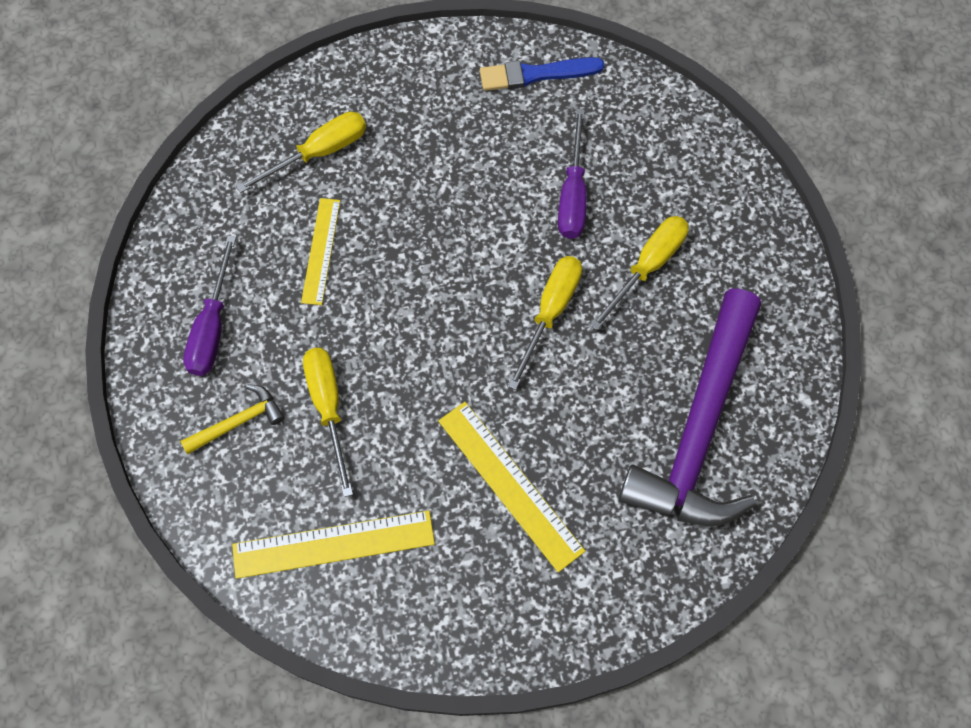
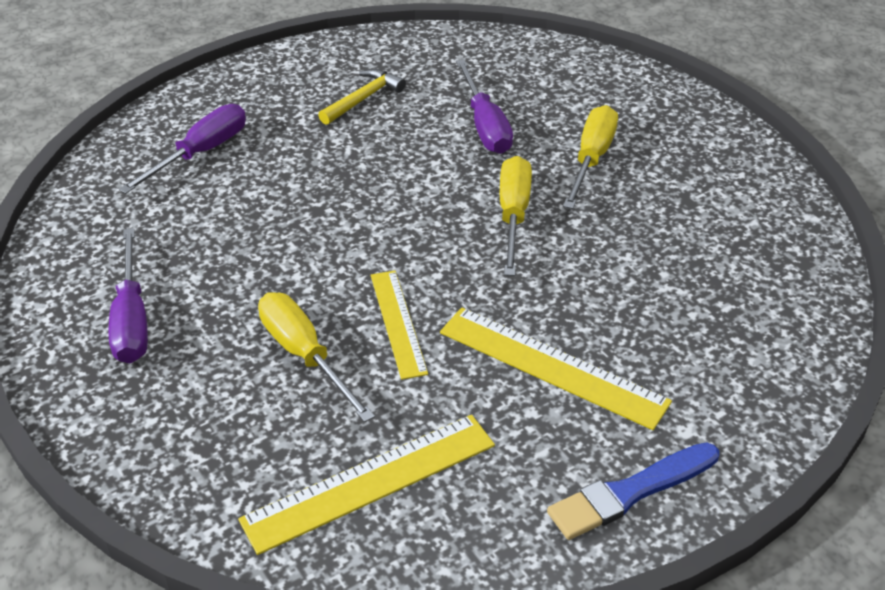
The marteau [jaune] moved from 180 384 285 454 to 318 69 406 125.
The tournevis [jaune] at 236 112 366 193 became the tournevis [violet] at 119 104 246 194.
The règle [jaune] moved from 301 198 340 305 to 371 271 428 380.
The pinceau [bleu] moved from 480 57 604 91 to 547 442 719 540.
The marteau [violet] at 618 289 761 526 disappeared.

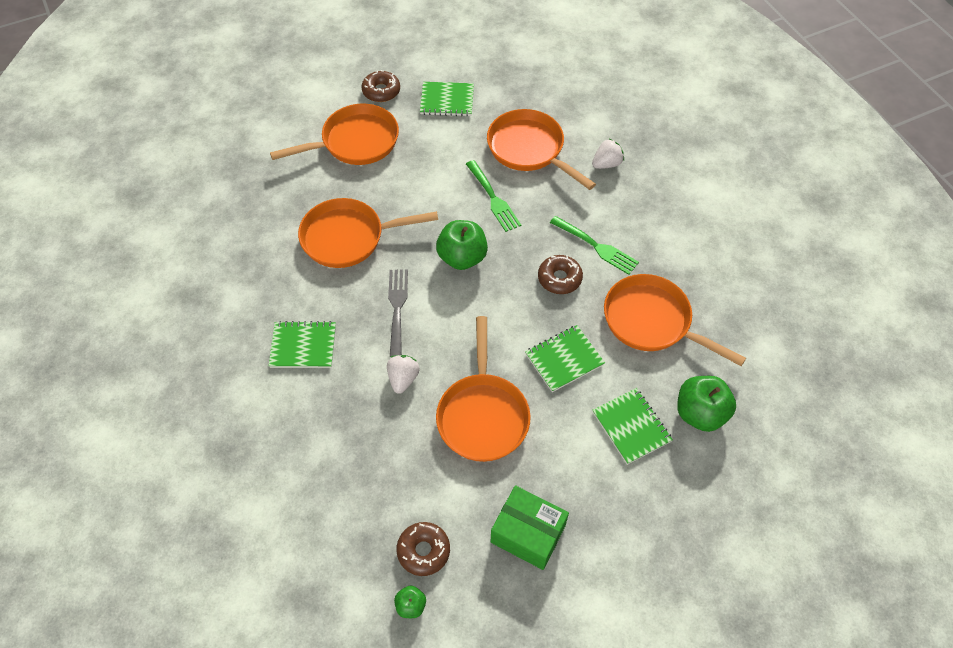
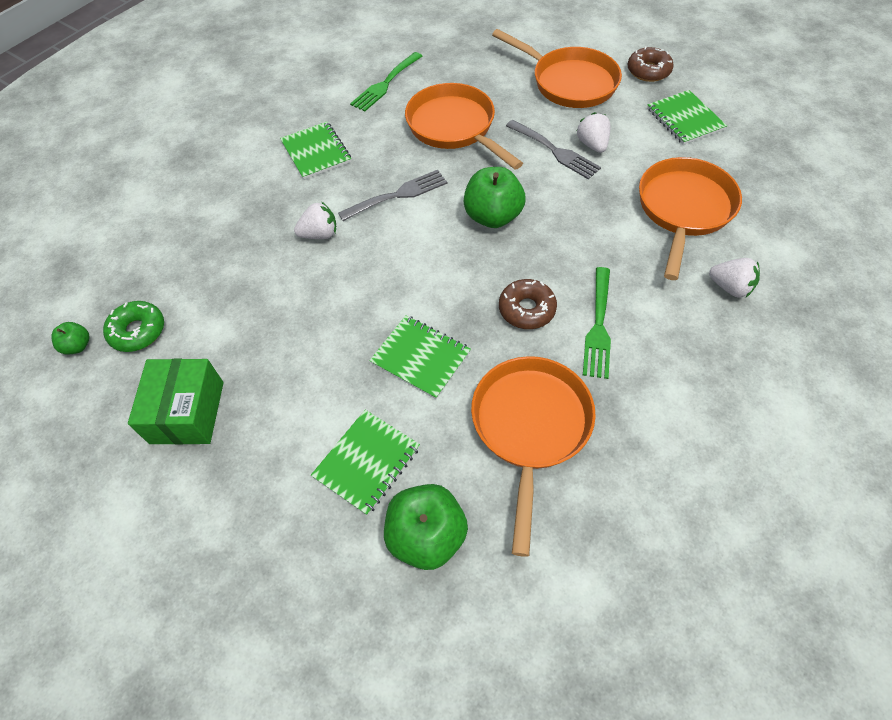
The beignet [marron] at 396 522 450 576 became the beignet [vert] at 103 301 164 352.
The poêle [orange] at 436 316 531 462 disappeared.
The fourchette [vert] moved from 466 160 521 232 to 350 52 422 112.
The fourchette [gris] at 506 120 601 180 appeared.
The fraise [blanc] at 576 112 611 153 appeared.

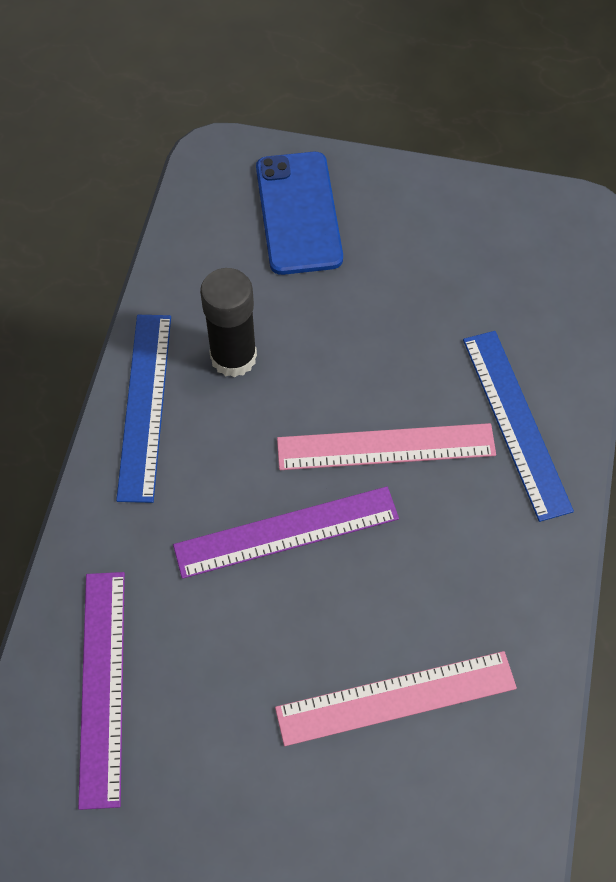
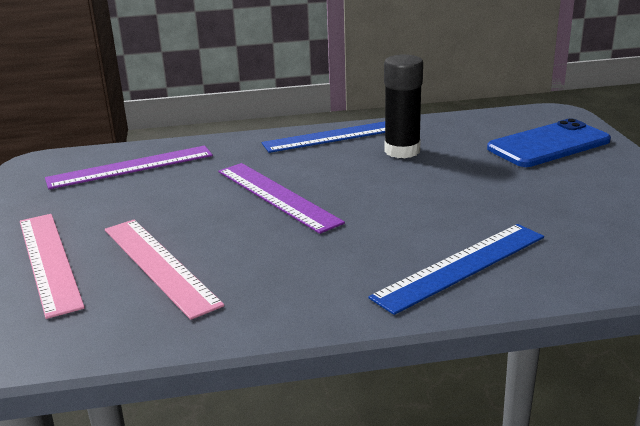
The règle [rose] moved from 277 423 496 470 to 20 214 85 319.

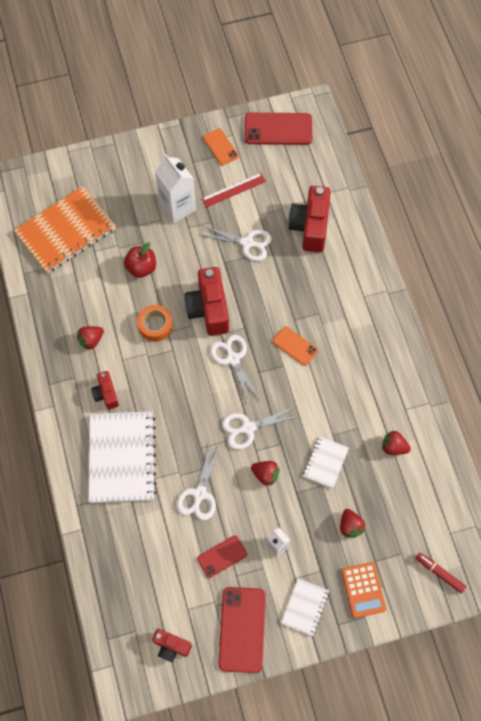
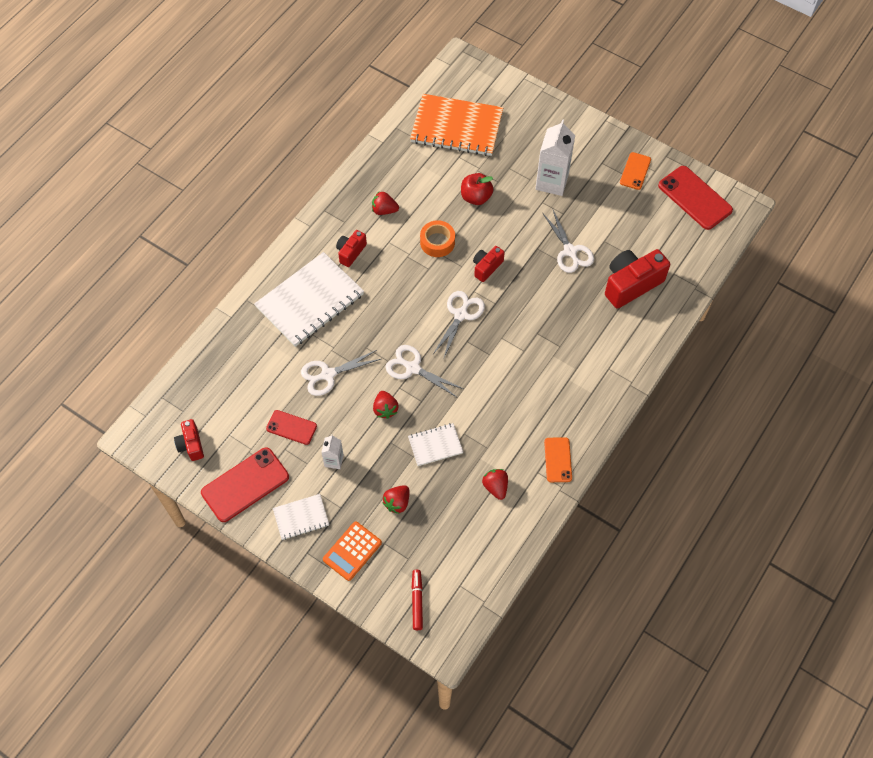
The appareil photo [rouge] at 184 267 229 336 changed to 0.55 times the size.
The règle [rouge] at 202 173 266 207 disappeared.
The téléphone [orange] moved from 273 326 318 366 to 544 437 572 482.

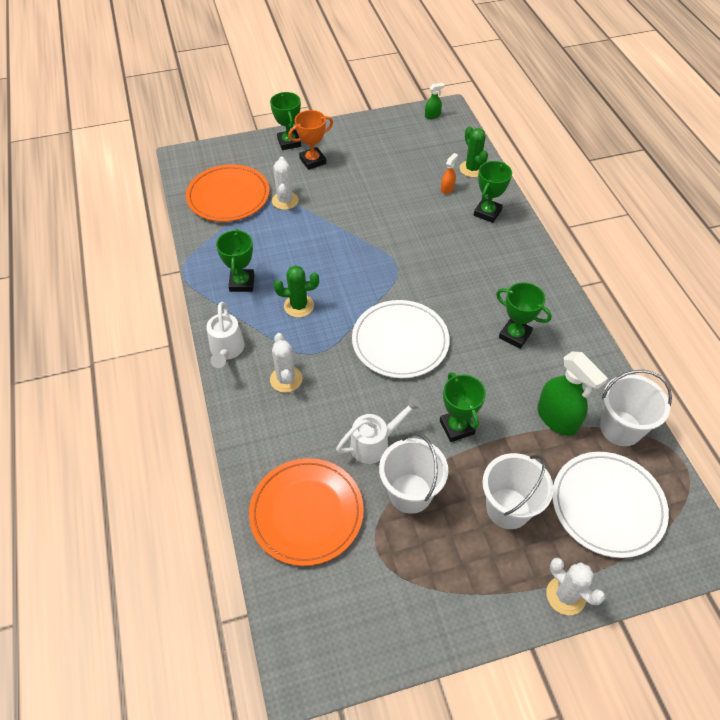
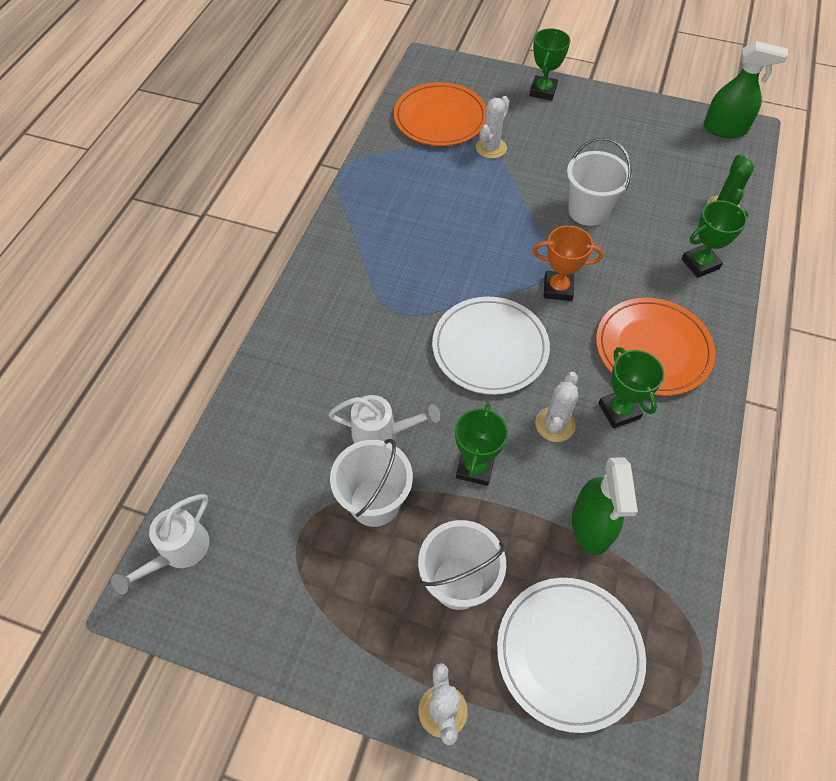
The arrosoir [blanc] moved from 206 302 245 368 to 111 494 210 594.
The trophée [vert] at 216 229 255 292 disappeared.
The assiette [orange] moved from 249 458 364 566 to 596 298 716 396.
The cactus [blanc] moved from 270 333 302 393 to 535 372 578 442.
The cactus [vert] at 274 265 319 318 disappeared.
The trophée [orange] moved from 288 110 333 170 to 532 226 603 301.
The vaporisateur [vert] at 425 83 445 119 changed to 2.07 times the size.
The vaporisateur [orange] at 441 153 458 194 disappeared.
The seau [blanc] moved from 600 370 672 446 to 567 137 632 226.

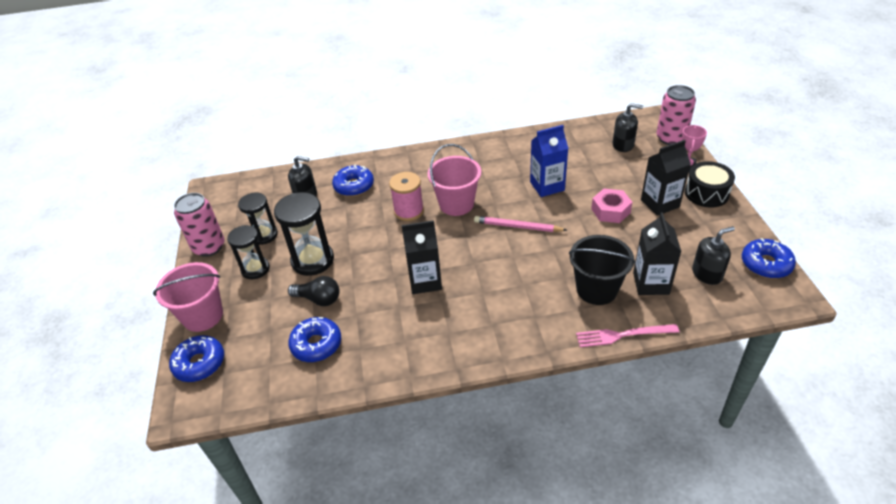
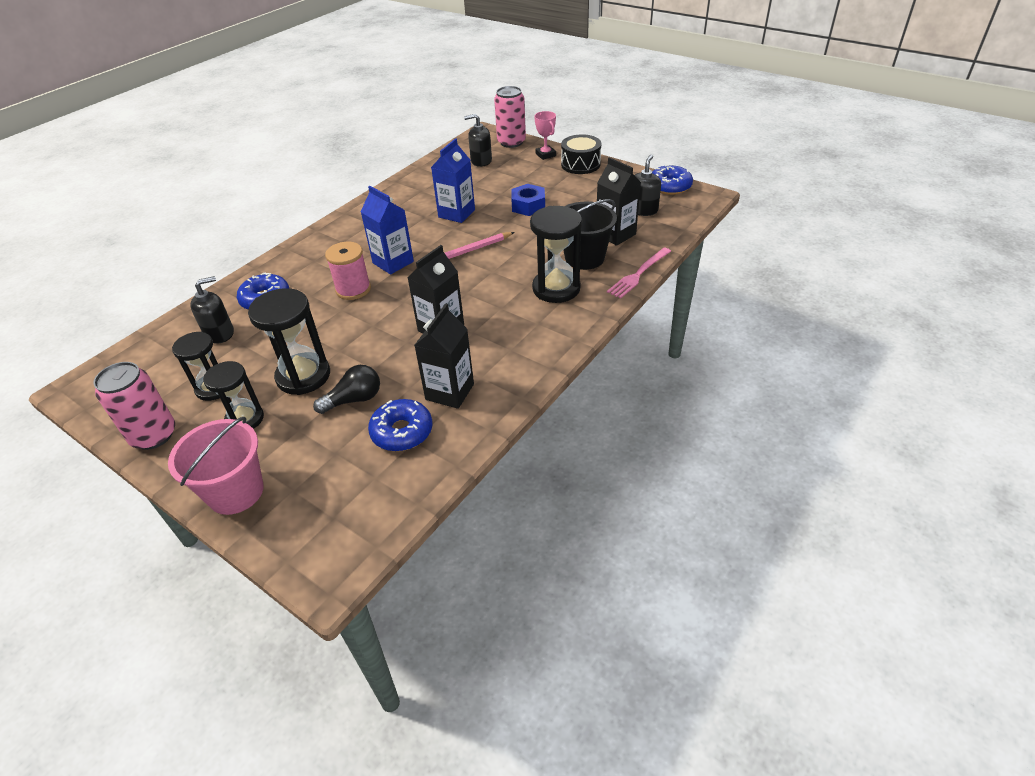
The beignet [bleu] at 169 335 224 382 disappeared.
The seau [rose] at 428 144 481 216 was replaced by the brique de lait [bleu] at 361 186 414 275.
The écrou [rose] at 591 188 632 223 became the écrou [bleu] at 511 184 545 216.
The distributeur de savon [noir] at 612 103 643 152 turned 150 degrees counterclockwise.
The brique de lait [noir] moved from 641 140 691 216 to 414 303 474 409.
The sablier [noir] at 530 206 582 303 appeared.

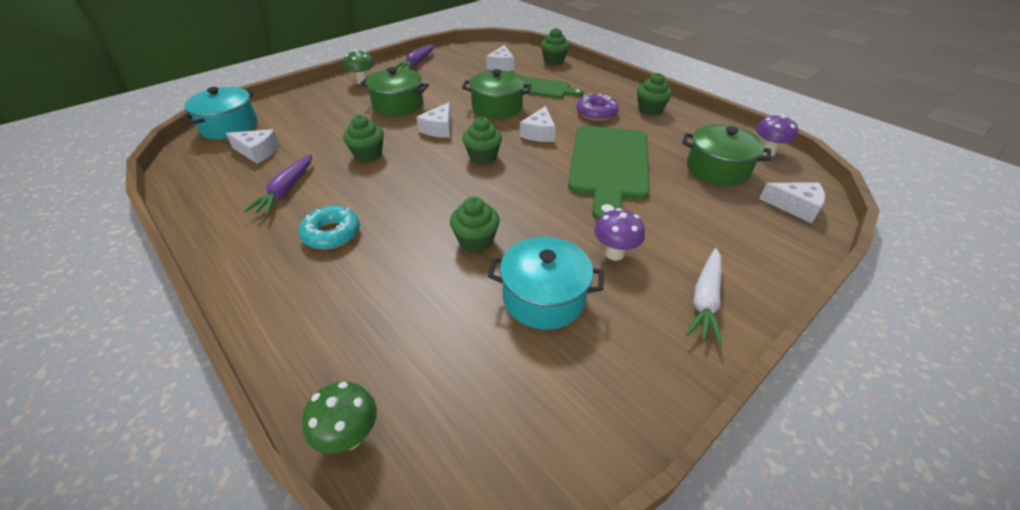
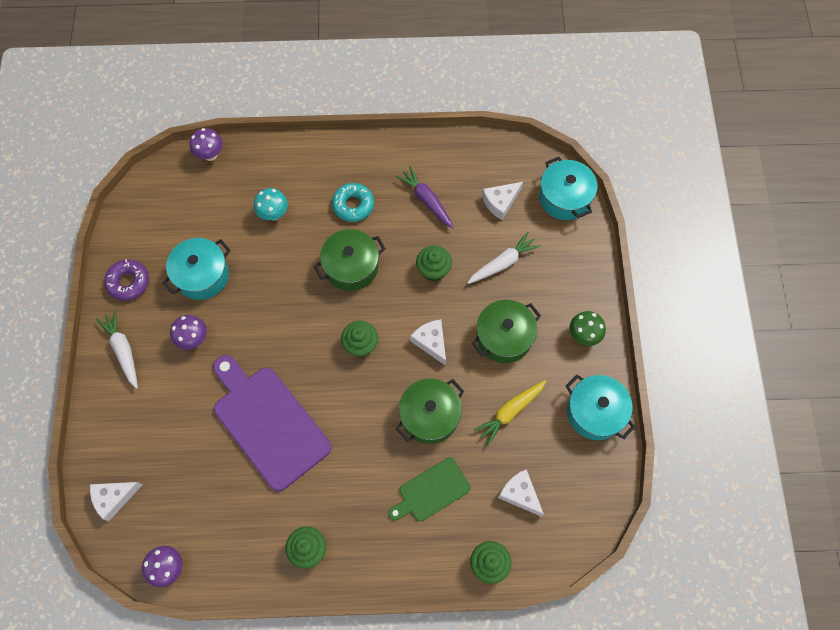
The champignon [vert] at 302 381 377 454 became the champignon [violet] at 189 128 223 161.
The carotte [violet] at 395 45 434 69 was replaced by the marmite [turquoise] at 566 375 635 440.
The muffin [vert] at 450 197 500 252 disappeared.
The fromage [blanc] at 520 106 555 142 disappeared.
The planche à découper [vert] at 568 126 650 221 became the planche à découper [violet] at 213 355 331 491.
The beignet [violet] moved from 576 94 619 121 to 104 259 149 301.
The marmite [vert] moved from 682 124 771 186 to 314 229 385 291.
The champignon [turquoise] at 254 188 288 220 appeared.
The carotte [blanc] at 467 232 540 284 appeared.
The carotte [jaune] at 474 380 546 446 appeared.

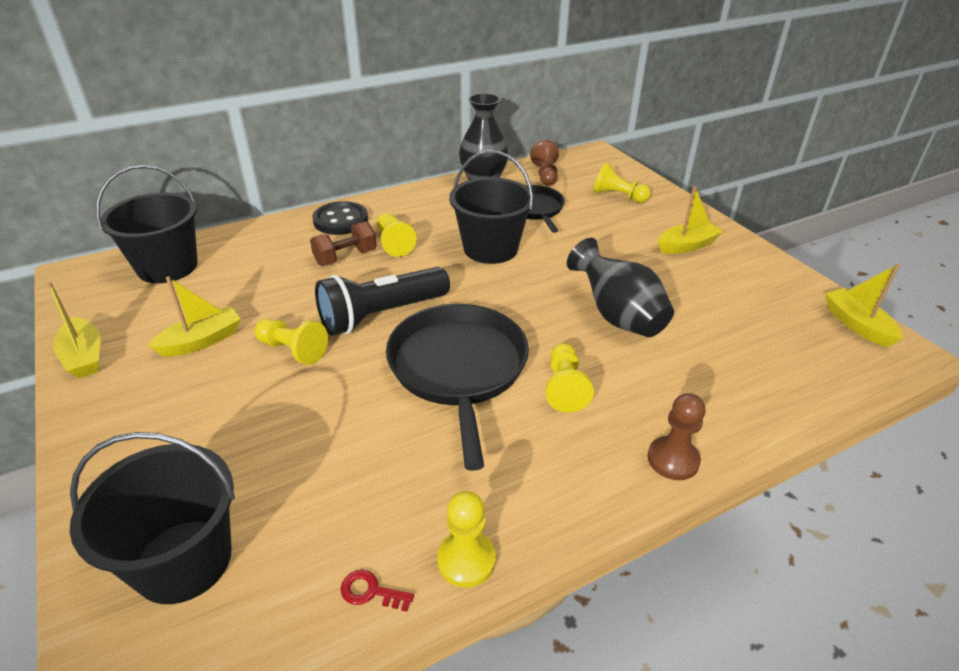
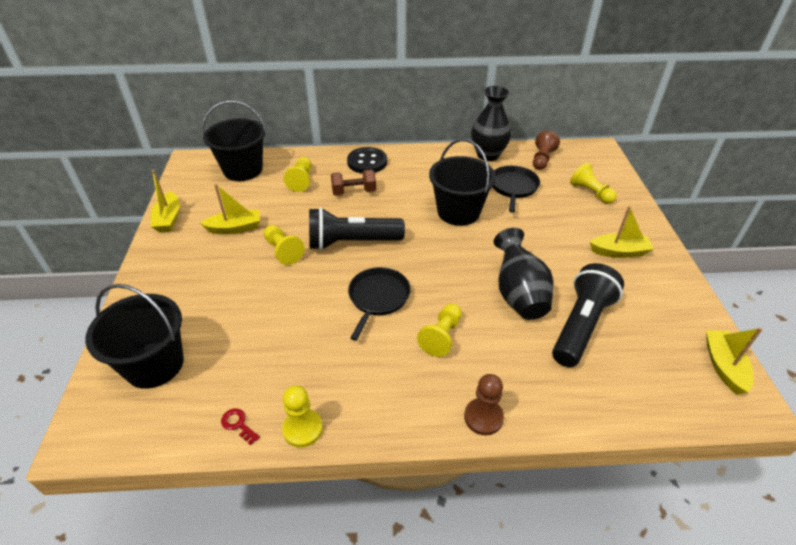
The pion [jaune] moved from 377 213 417 257 to 283 157 311 192.
The poêle [noir] at 386 304 529 471 changed to 0.60 times the size.
The lampe de poche [noir] at 552 263 624 367 appeared.

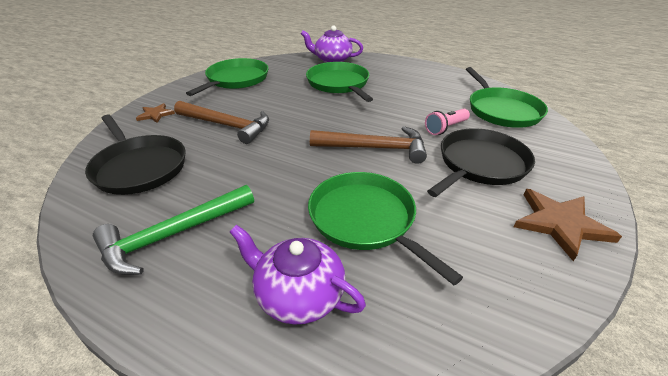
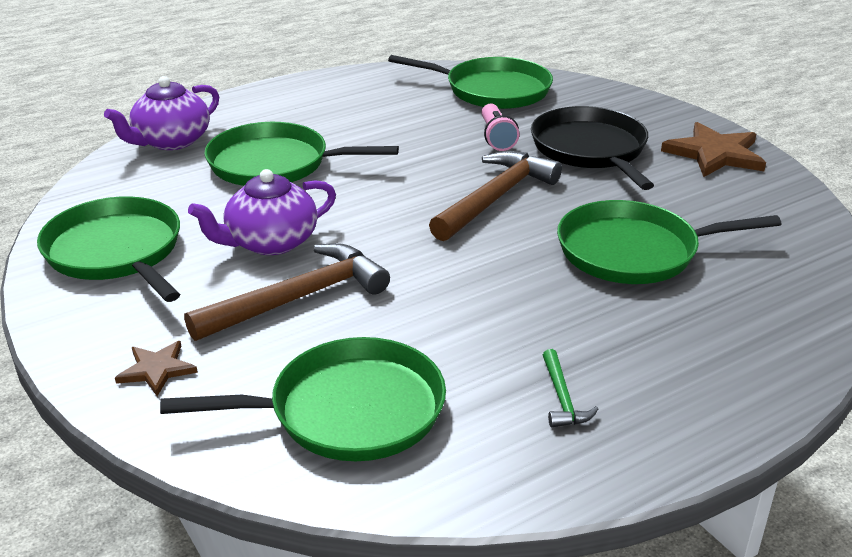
The poêle [noir] at 85 115 186 195 became the poêle [vert] at 160 337 446 461.
The marteau [vert] at 93 185 254 275 changed to 0.47 times the size.
The théière [violet] moved from 230 225 366 325 to 188 169 336 255.

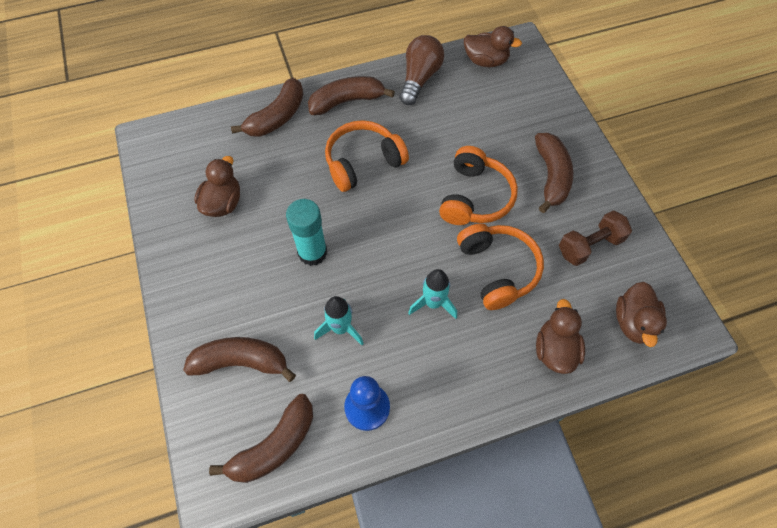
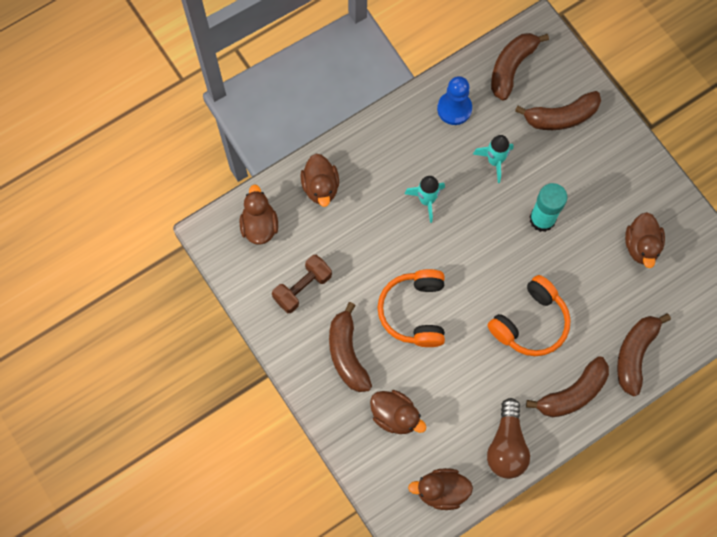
The casque audio [orange] at 457 224 544 310 disappeared.
The canard [marron] at 370 390 426 434 appeared.

